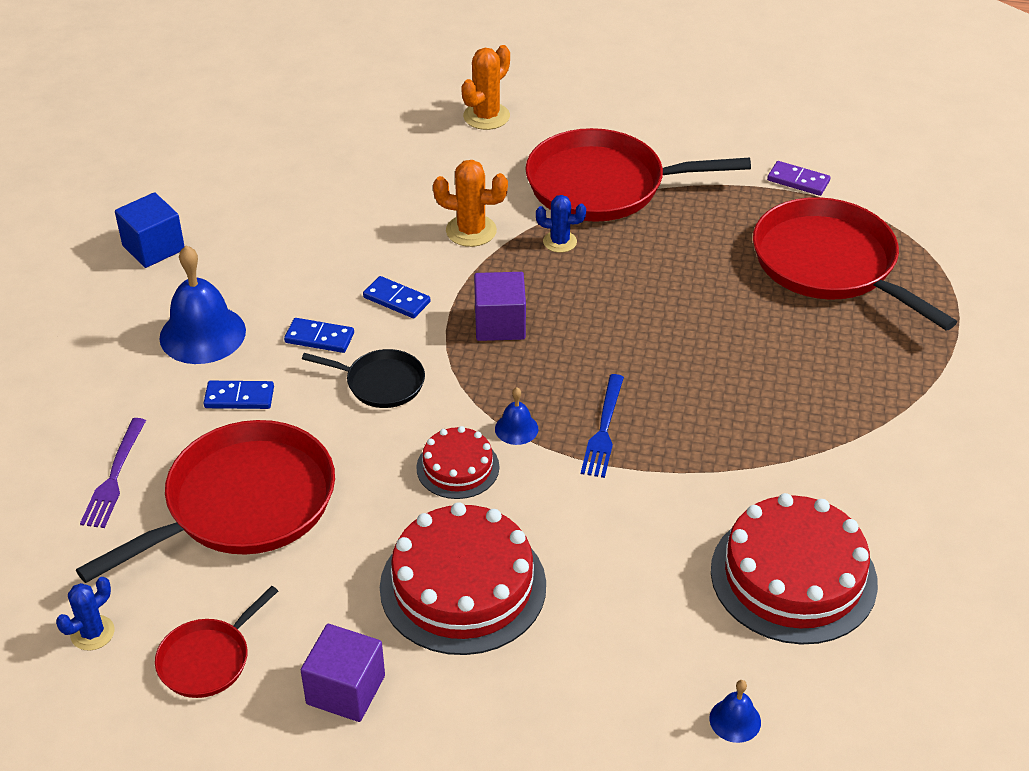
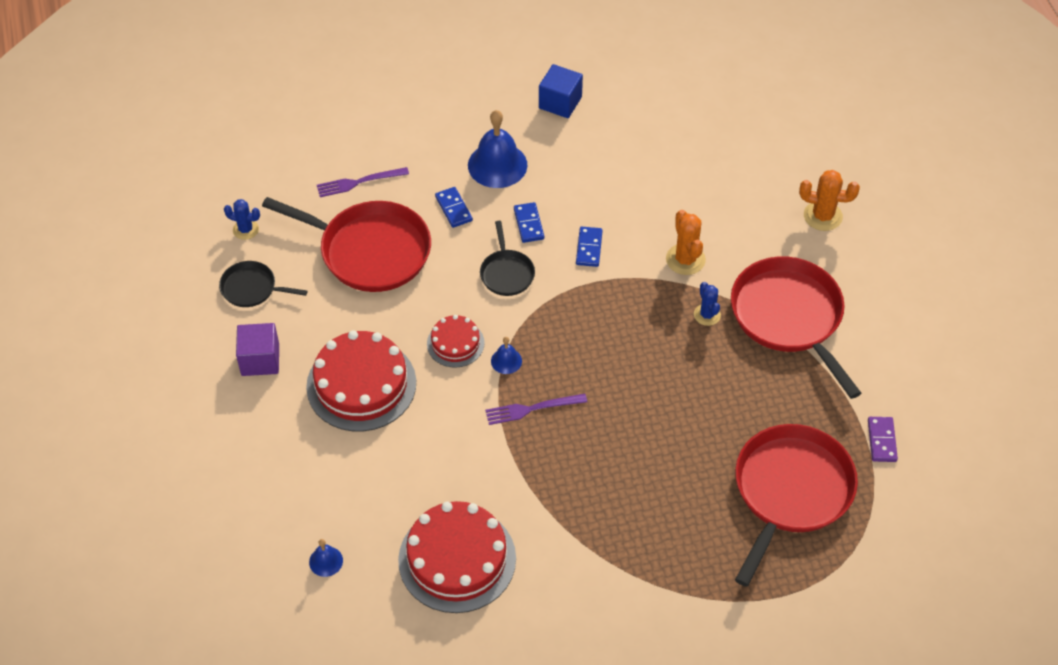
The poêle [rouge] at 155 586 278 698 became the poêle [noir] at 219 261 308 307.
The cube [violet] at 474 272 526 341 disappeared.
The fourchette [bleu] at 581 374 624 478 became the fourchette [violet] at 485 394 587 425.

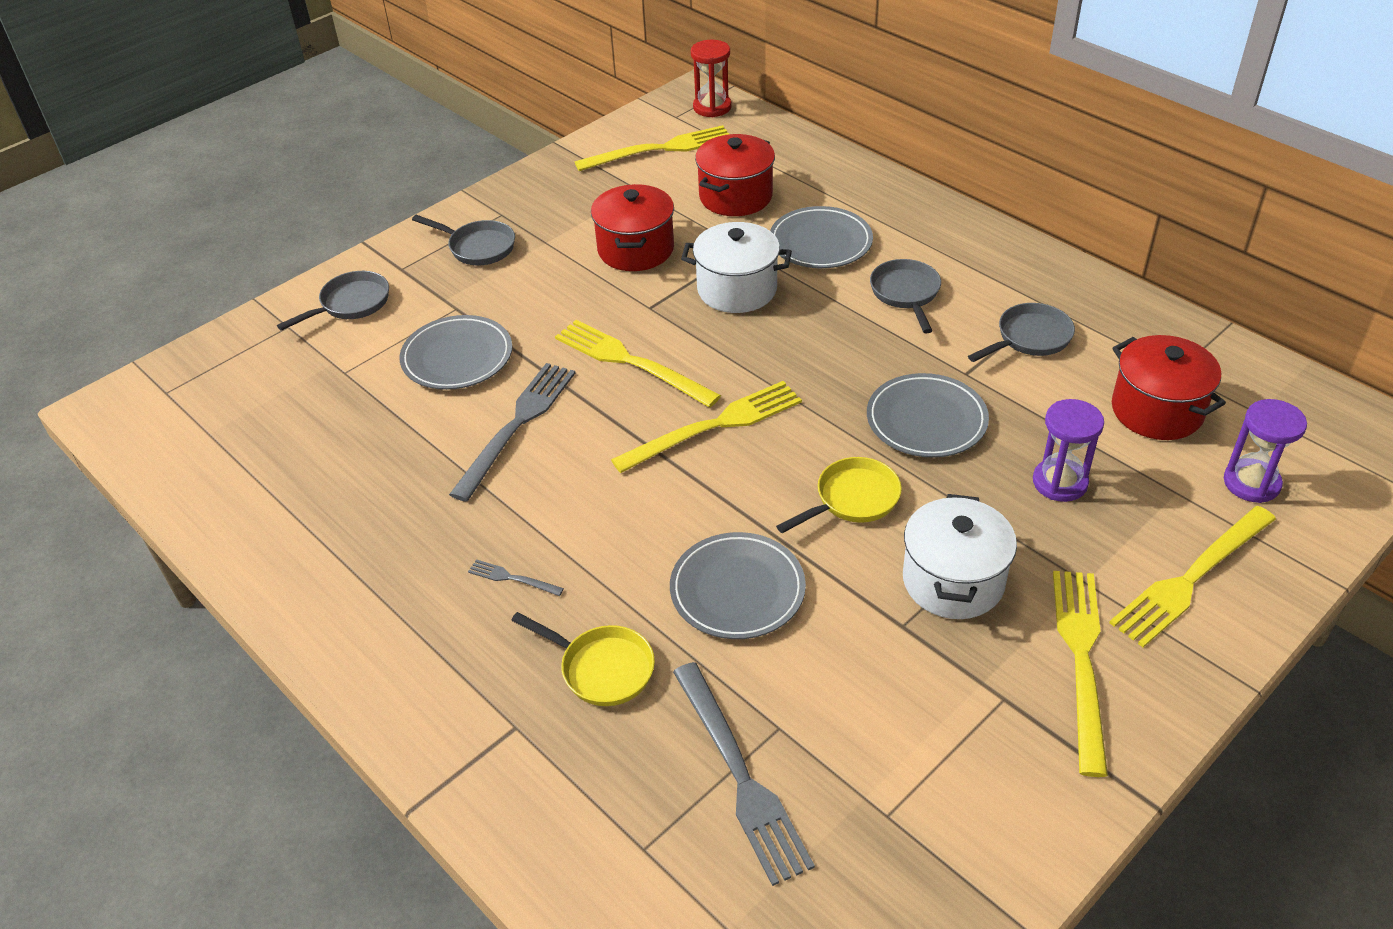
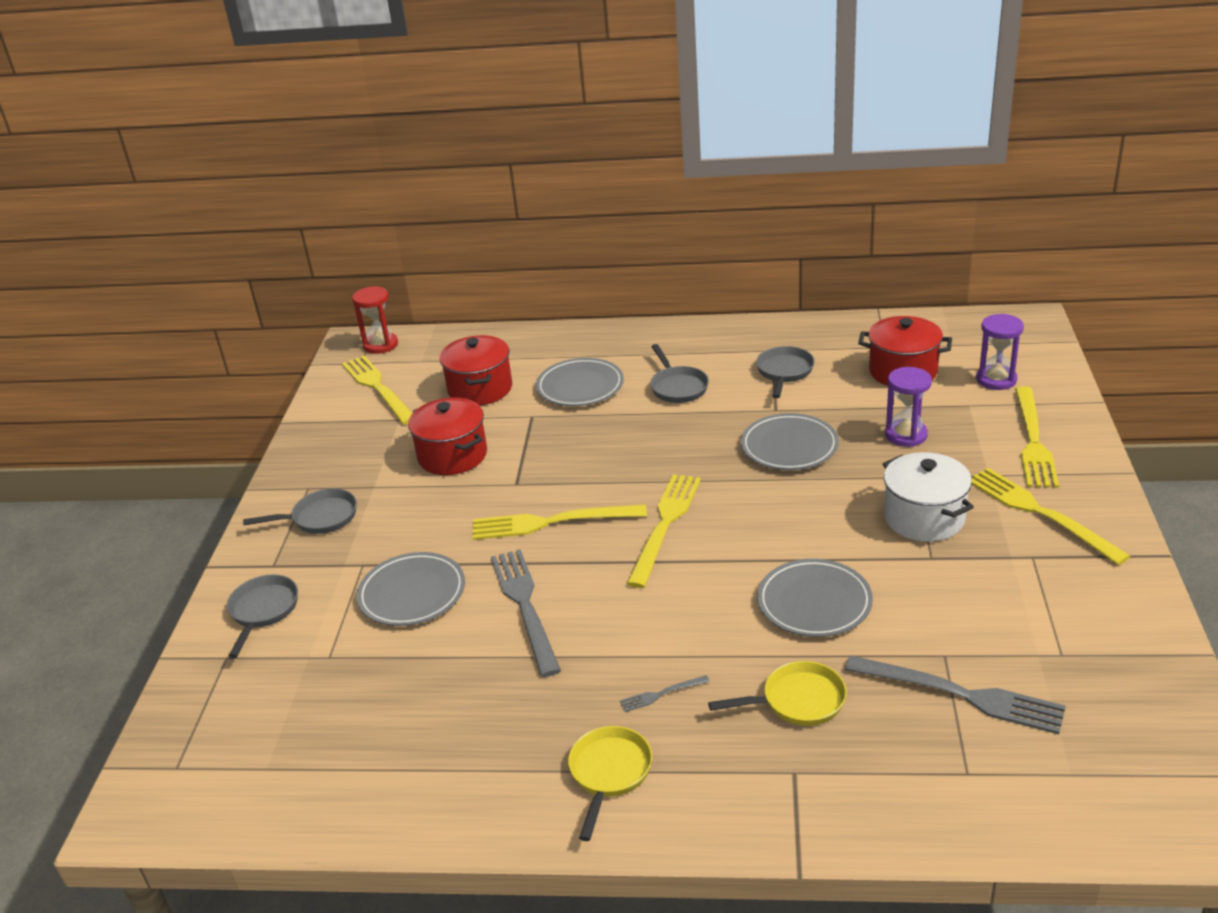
The fourchette [jaune] at 575 125 729 171 turned 60 degrees counterclockwise.
The marmite [blanc] at 681 222 792 313 disappeared.
The poêle [jaune] moved from 776 457 902 533 to 568 726 652 841.
The poêle [gris] at 870 259 941 334 turned 150 degrees counterclockwise.

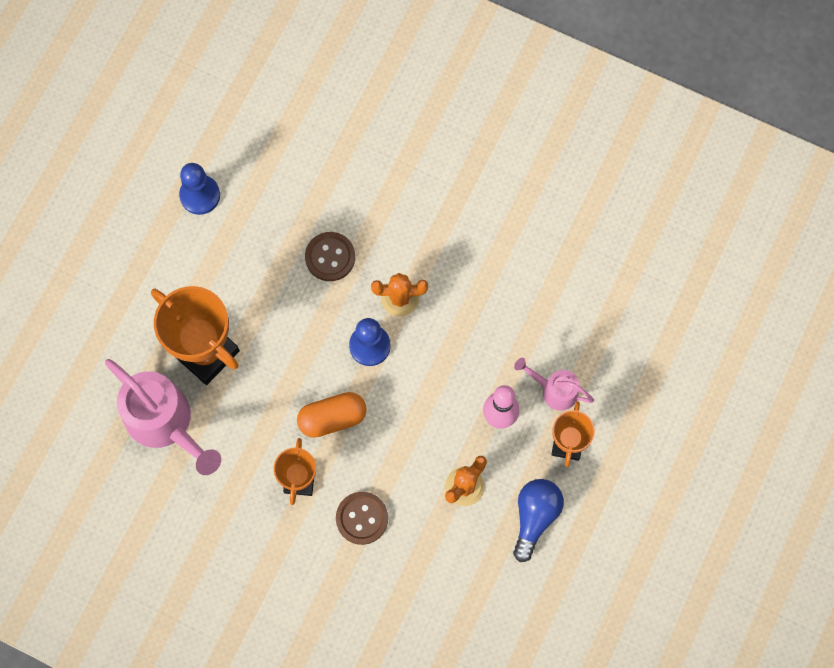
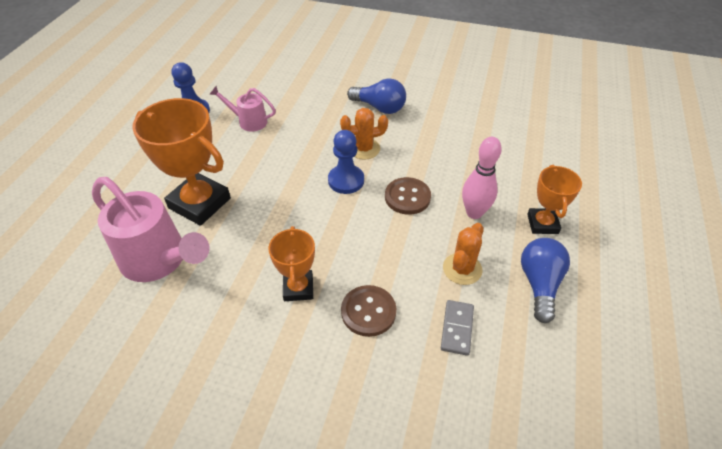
The gélule [orange] at 297 392 367 438 disappeared.
The bouton [marron] moved from 305 232 355 281 to 385 177 431 215.
The arrosoir [rose] moved from 514 358 594 411 to 209 86 276 132.
The ampoule [bleu] at 347 78 406 114 appeared.
The domino [gris] at 441 300 474 356 appeared.

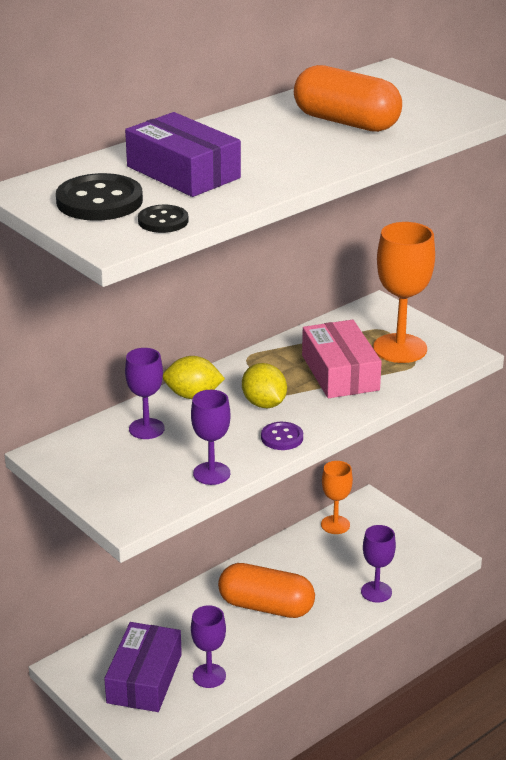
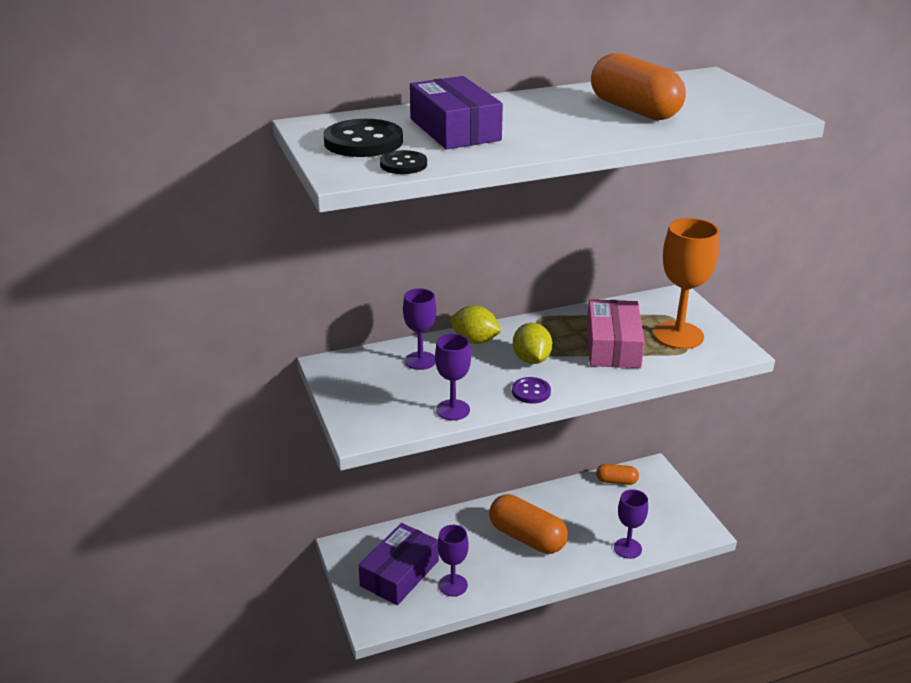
The verre à pied [orange] at 321 461 353 534 was replaced by the gélule [orange] at 596 464 639 485.

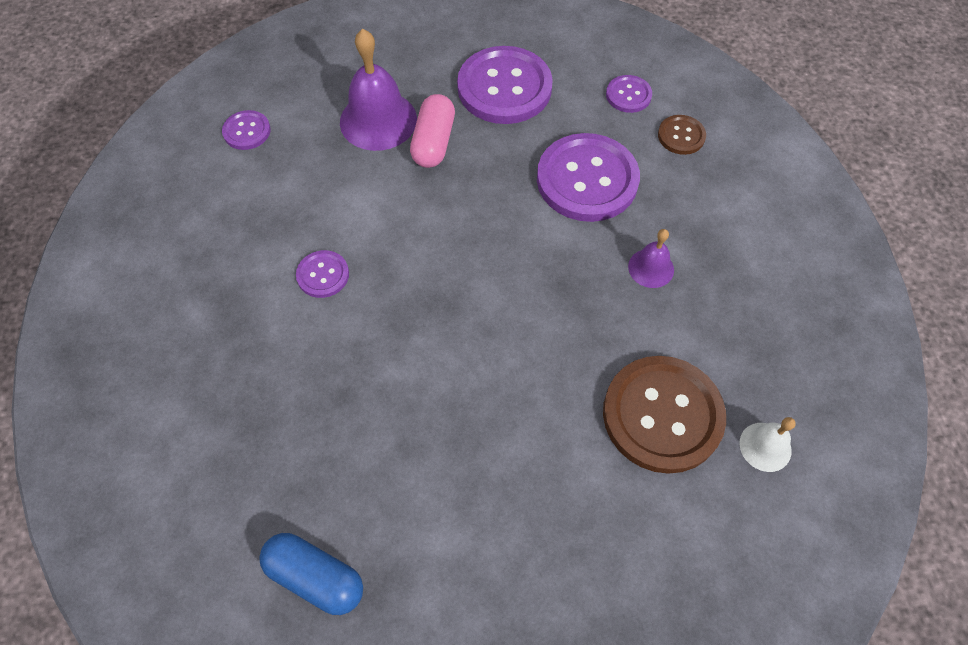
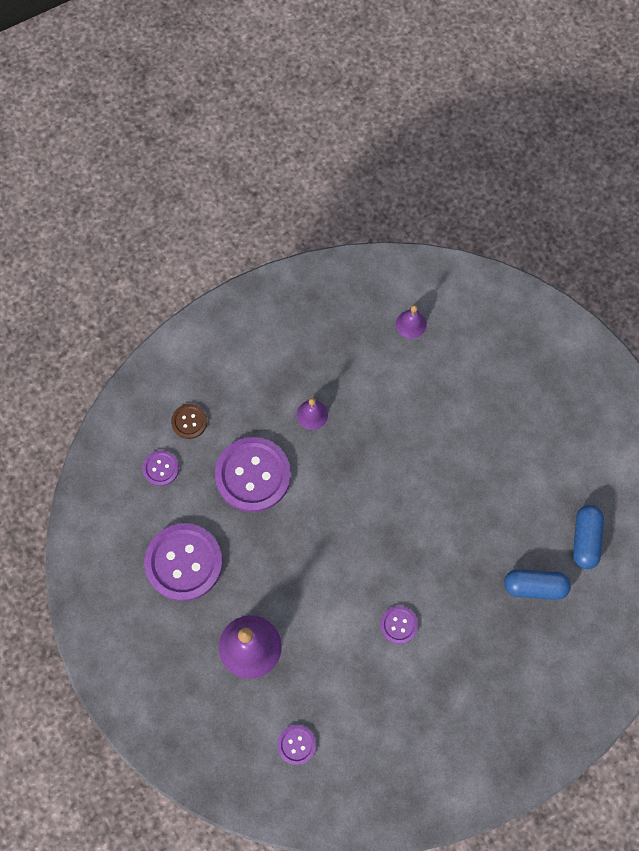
The gélule [rose] at 410 94 455 168 disappeared.
The bouton [marron] at 603 356 726 474 disappeared.
The cloche [blanc] at 739 417 796 472 became the cloche [violet] at 396 305 427 339.
The gélule [bleu] at 504 569 571 600 appeared.

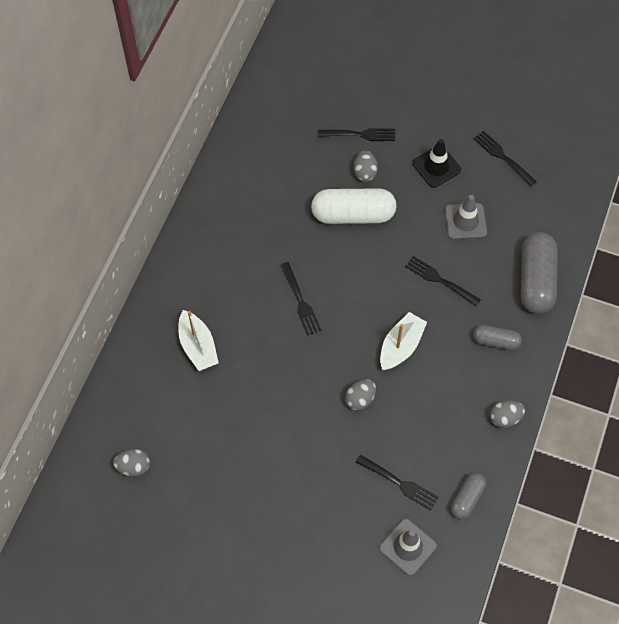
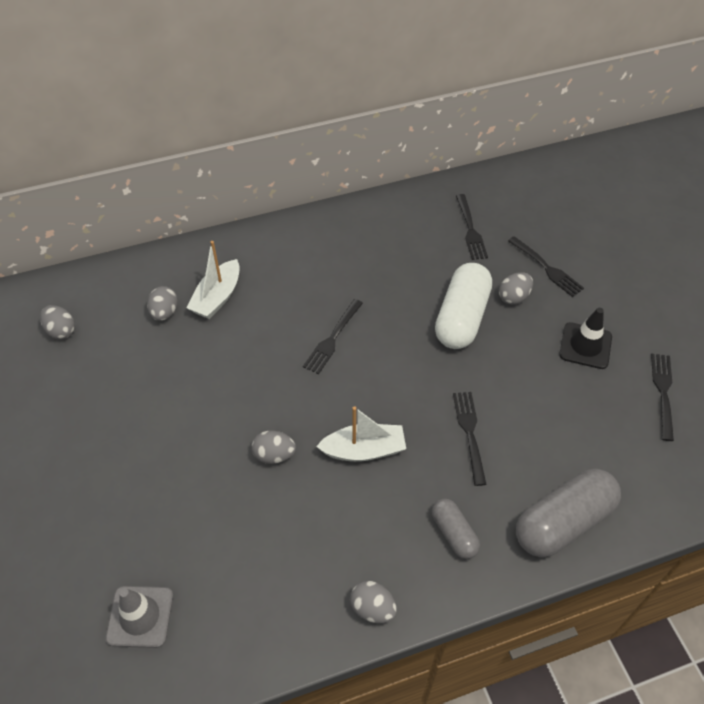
The gélule [blanc] at 311 188 397 224 turned 60 degrees clockwise.
The fourchette [noir] moved from 356 454 439 511 to 456 194 488 260.
The cône de chantier [gris] at 445 195 487 239 disappeared.
The gélule [gris] at 451 473 486 519 disappeared.
The œuf [gris] at 147 286 178 321 appeared.

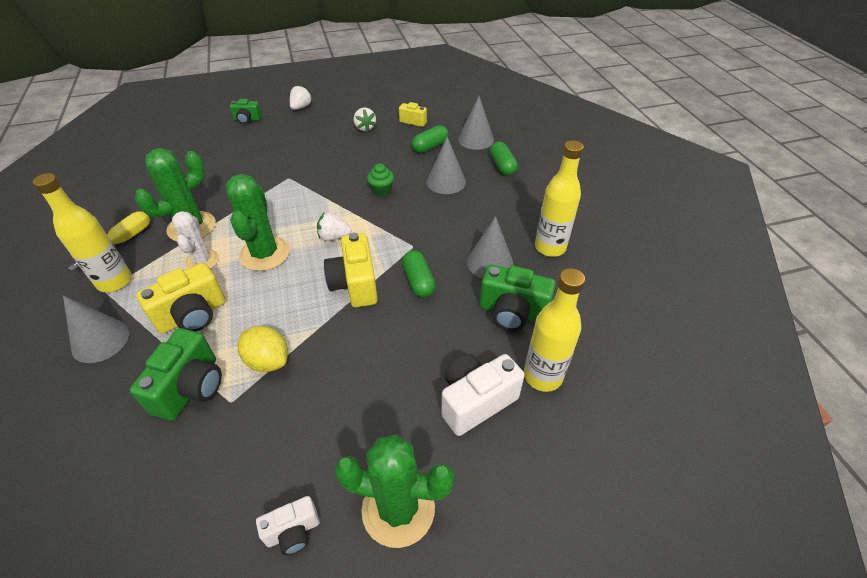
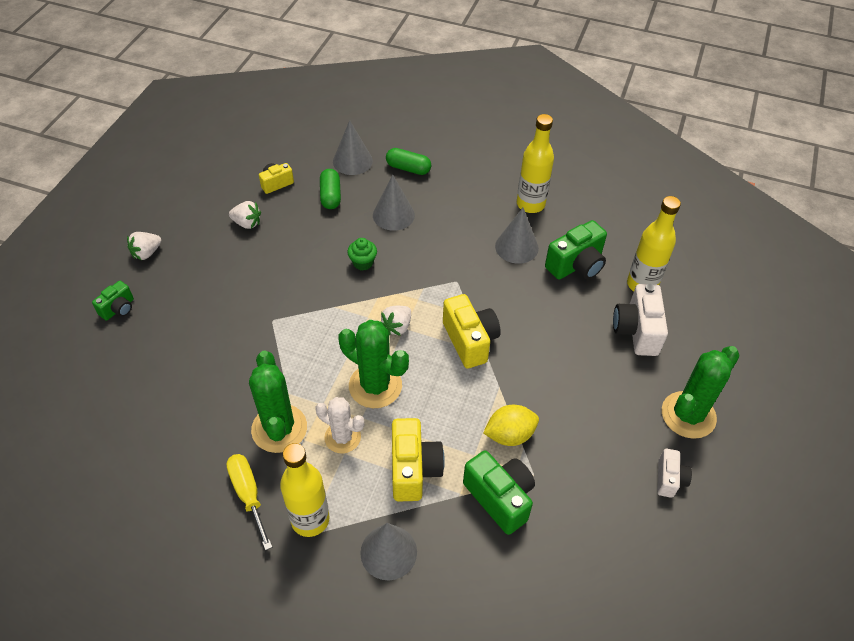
The fraise [blanc] at 290 85 313 110 turned 105 degrees counterclockwise.
The appareil photo [jaune] at 324 233 378 307 turned 135 degrees counterclockwise.
The gélule [vert] at 402 250 436 297 disappeared.

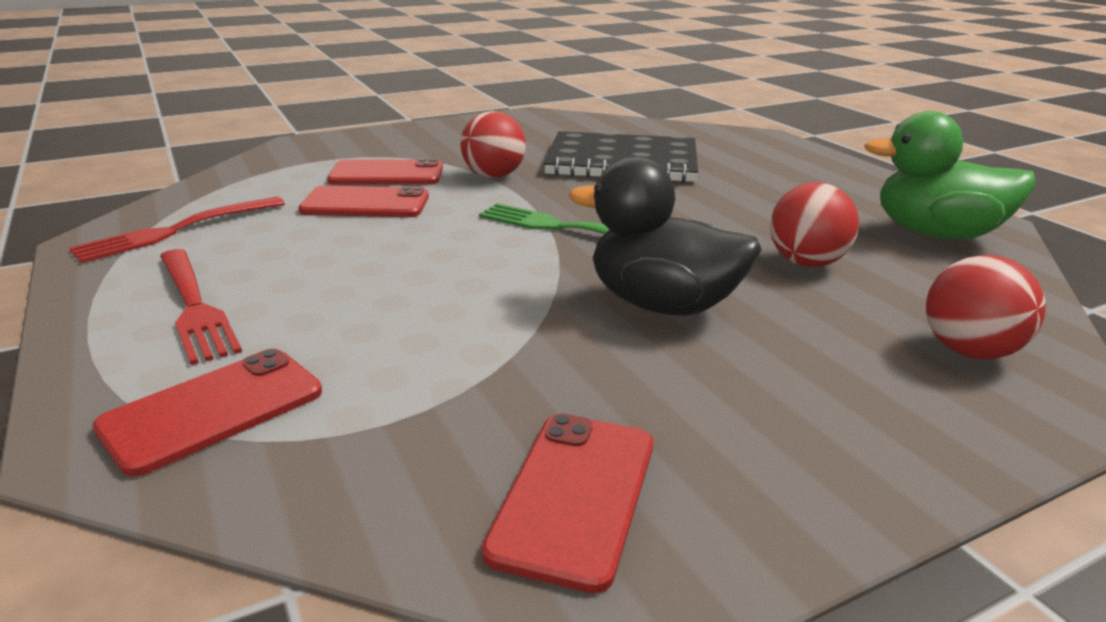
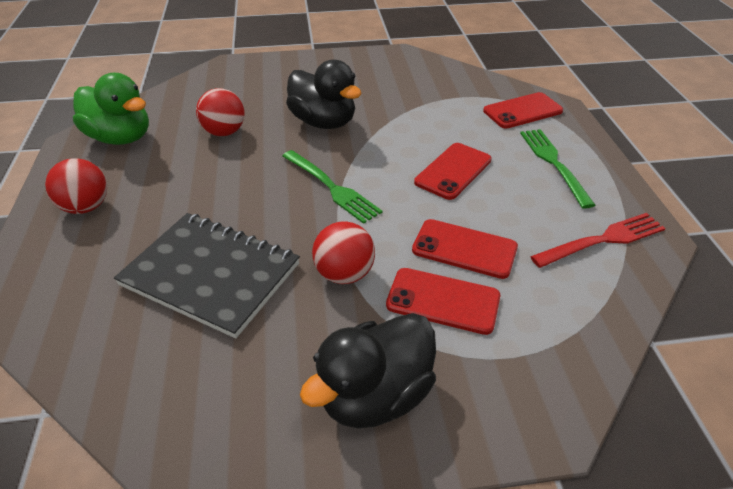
The fourchette [rouge] at 160 249 242 365 became the fourchette [vert] at 520 129 596 209.
The téléphone [rouge] moved from 482 414 653 593 to 414 143 492 200.
The balle [rouge] moved from 926 255 1046 359 to 45 158 107 214.
The canard [noir] at 300 313 436 428 appeared.

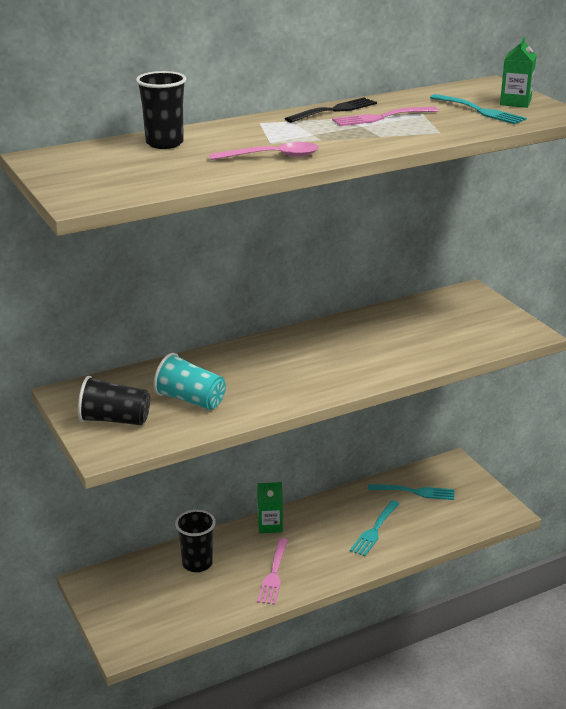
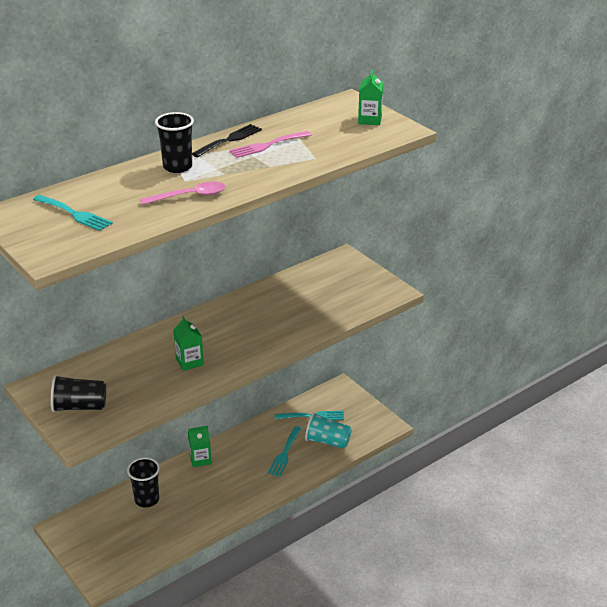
The gobelet [noir] moved from 136 71 186 149 to 155 112 194 173.
The gobelet [turquoise] moved from 154 353 226 410 to 305 412 352 449.
The fourchette [rose] at 257 538 288 605 disappeared.
The fourchette [turquoise] moved from 430 94 527 124 to 33 195 113 231.
The brique de lait [vert] at 173 316 204 371 appeared.

